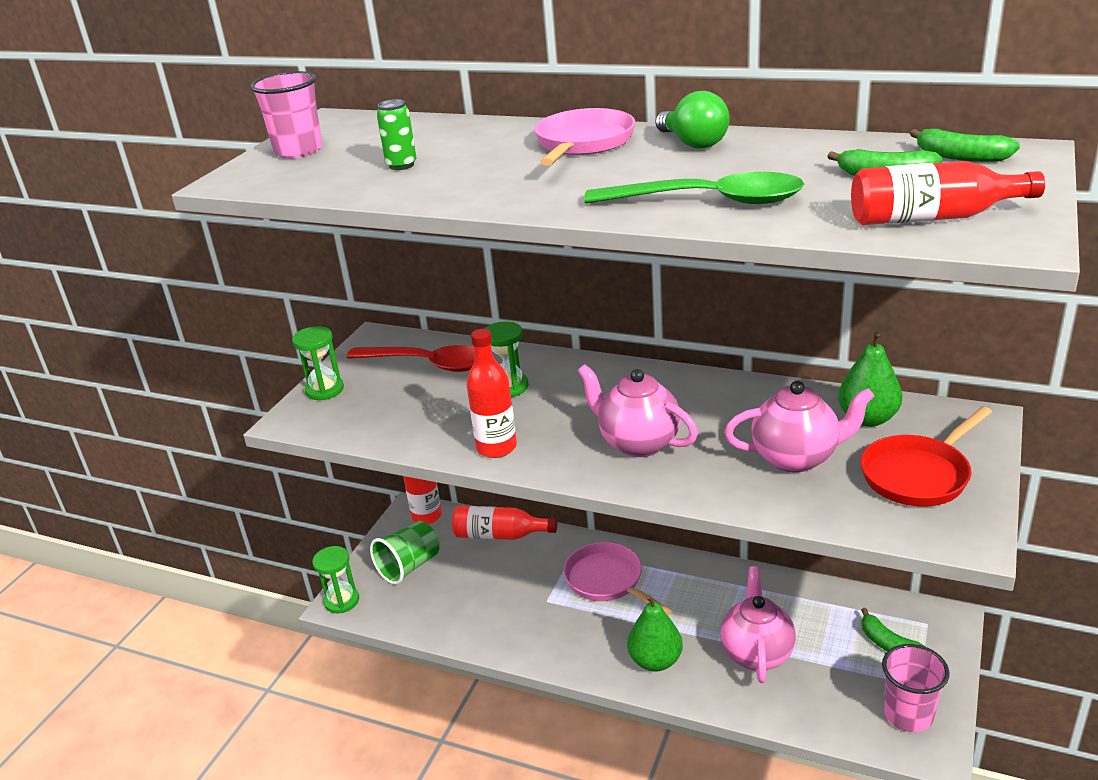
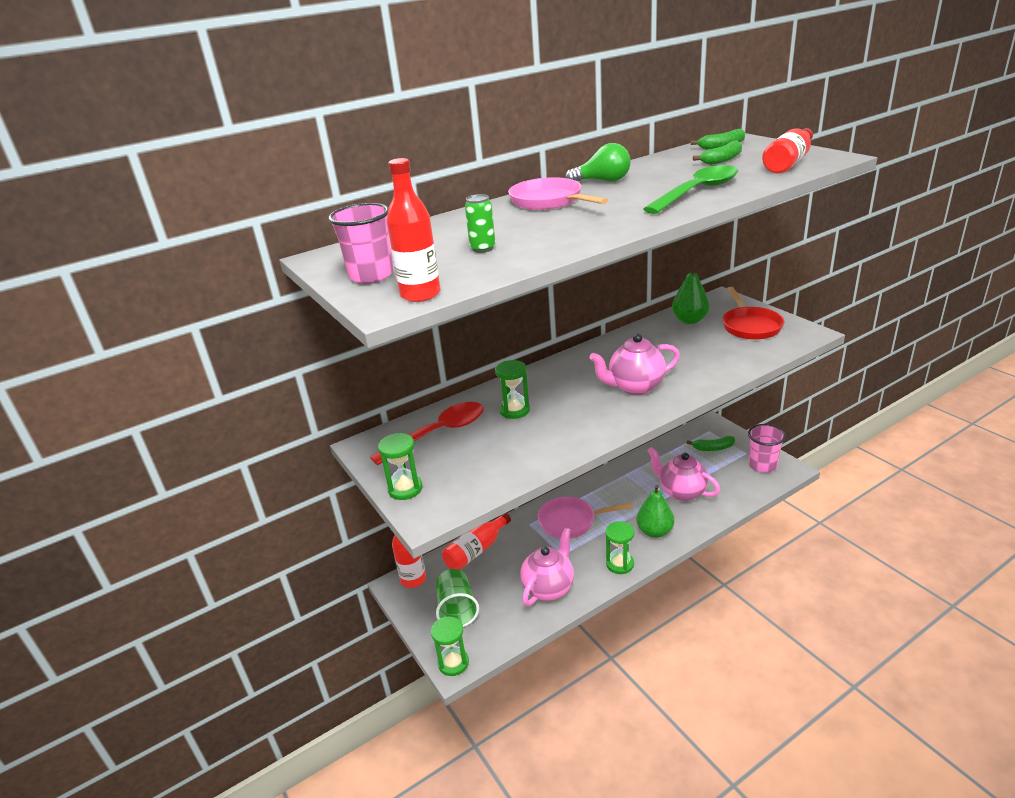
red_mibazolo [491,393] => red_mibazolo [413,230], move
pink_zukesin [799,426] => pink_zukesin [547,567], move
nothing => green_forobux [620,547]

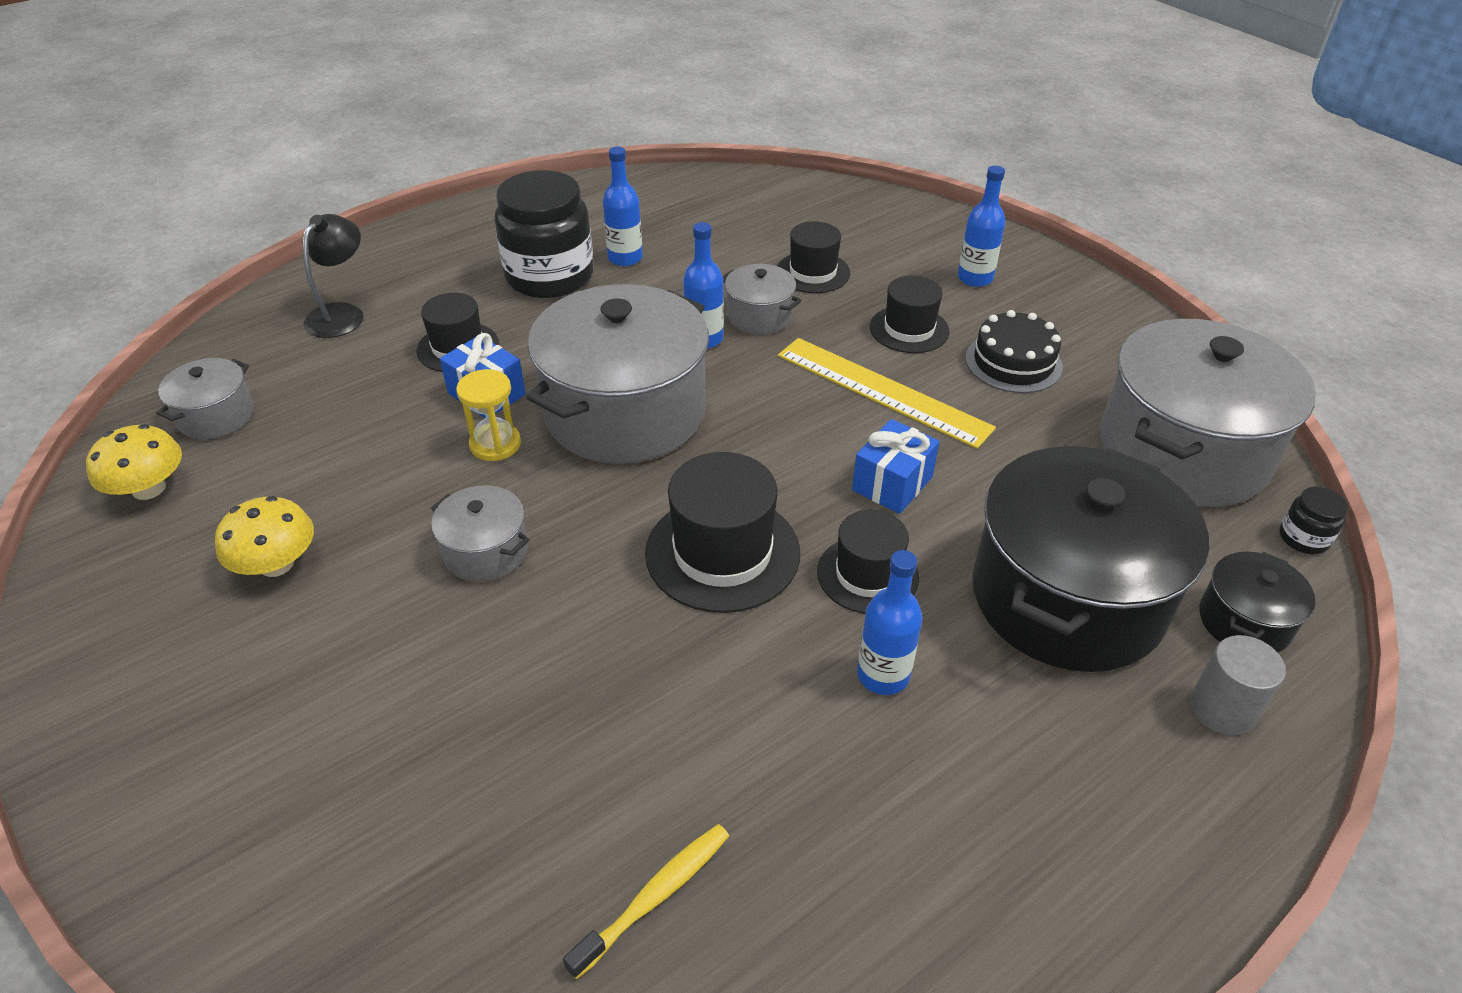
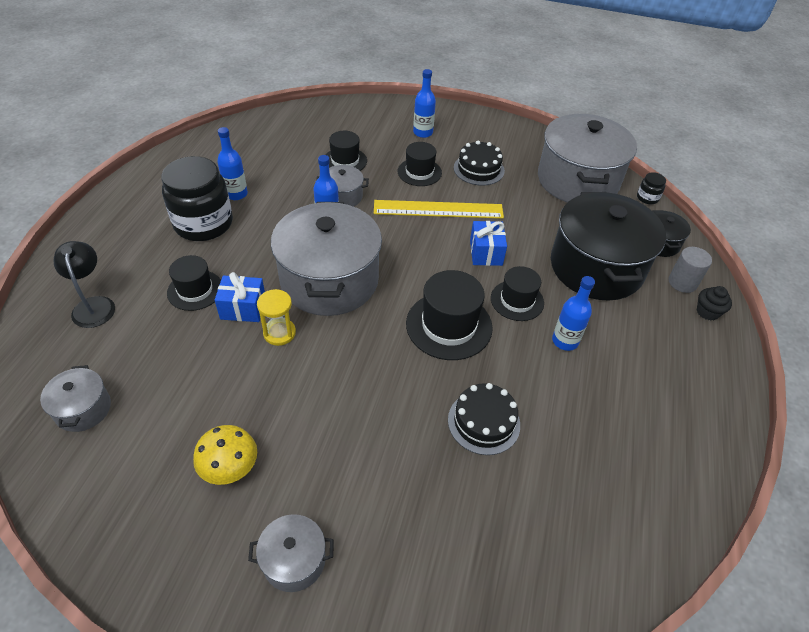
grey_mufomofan [480,533] => grey_mufomofan [291,553], move
nothing => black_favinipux [484,419]
nothing => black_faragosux [714,303]
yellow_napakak [134,462] => nothing
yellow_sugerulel [646,901] => nothing

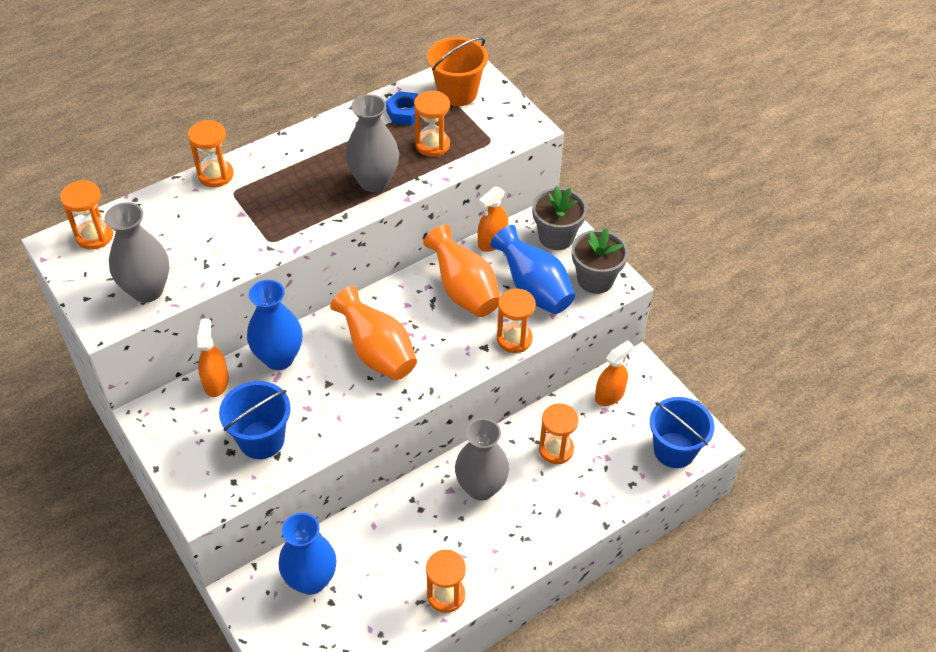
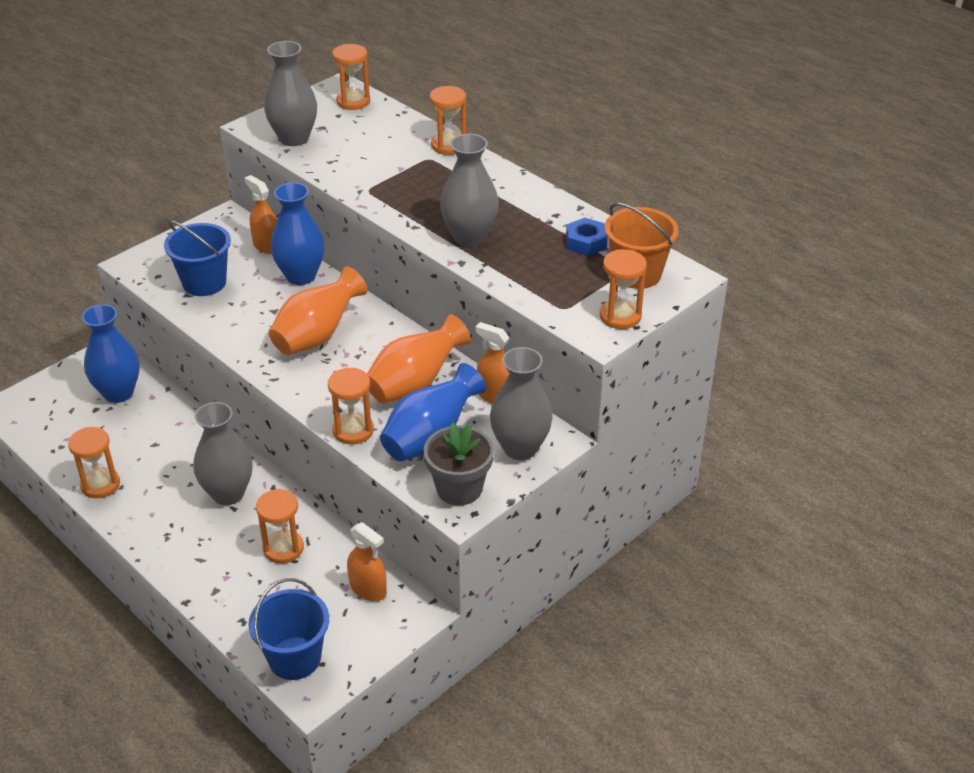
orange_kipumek [213,358] => orange_kipumek [260,214], 120 degrees counterclockwise
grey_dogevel [559,218] => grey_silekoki [521,403]
orange_forobux [432,124] => orange_forobux [623,289], move

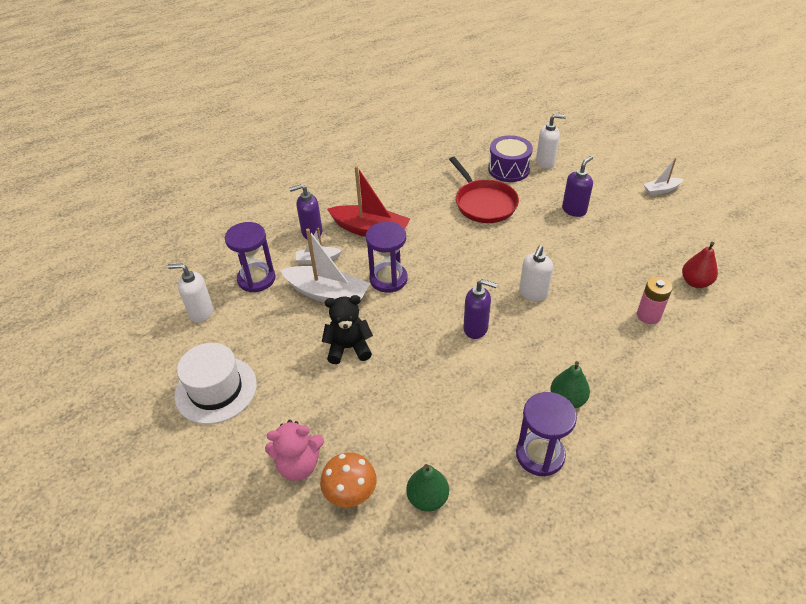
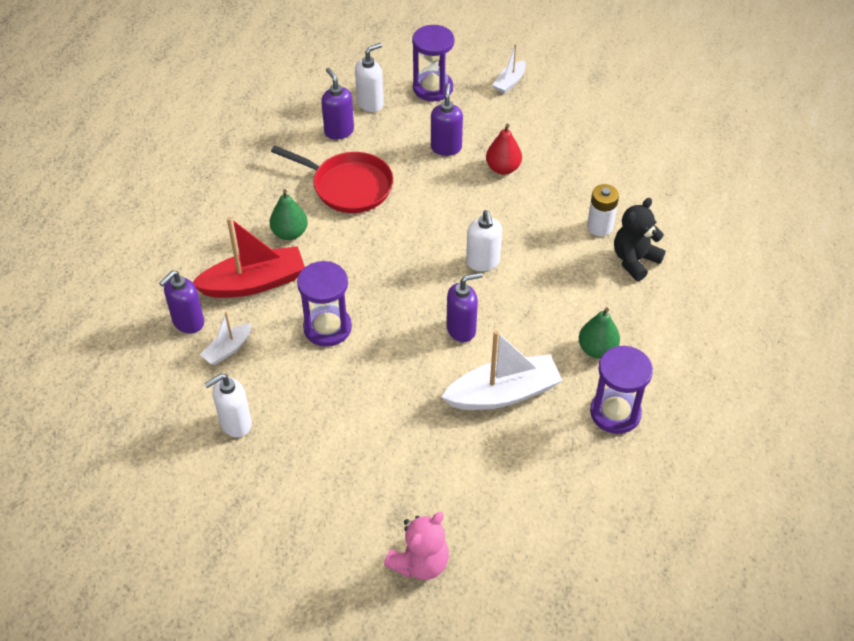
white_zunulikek [190,293] => white_zunulikek [228,405], move
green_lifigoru [427,488] => green_lifigoru [289,214], move
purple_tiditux [510,158] => purple_zunulikek [337,103]
purple_forobux [250,257] => purple_forobux [433,63], move
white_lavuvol [325,266] => white_lavuvol [502,370], move
red_lifigoru [700,265] => red_lifigoru [504,149], move
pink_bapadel [655,300] => white_bapadel [603,210]
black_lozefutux [347,329] => black_lozefutux [640,239], move
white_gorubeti [215,383] => nothing
orange_napakak [348,479] => nothing

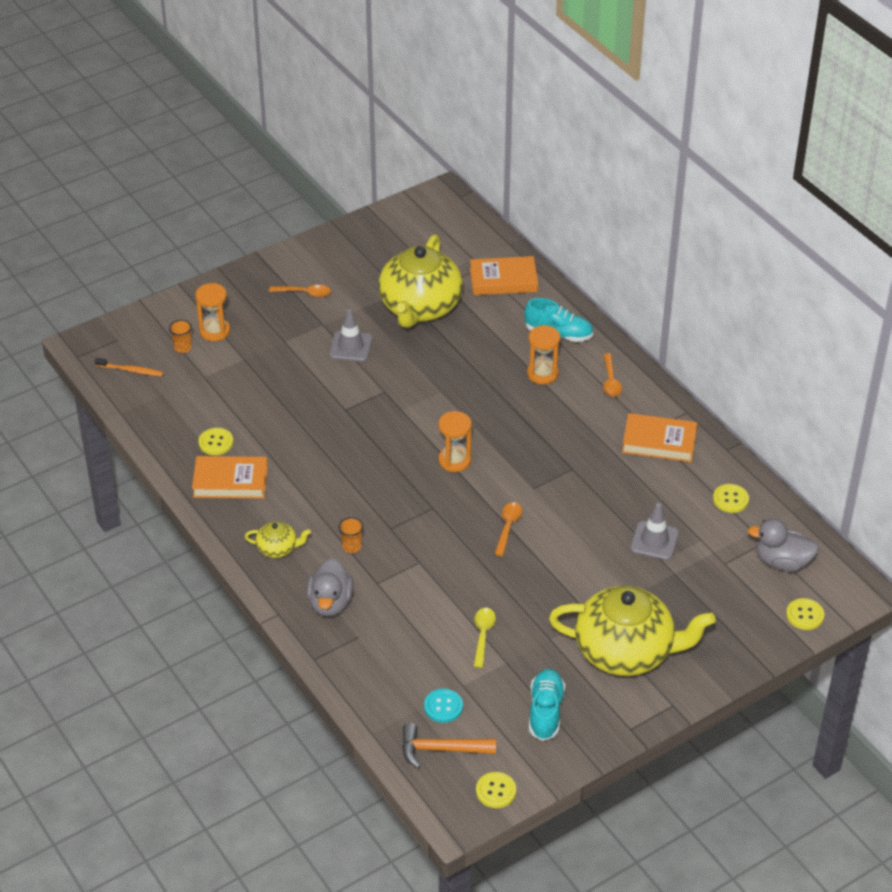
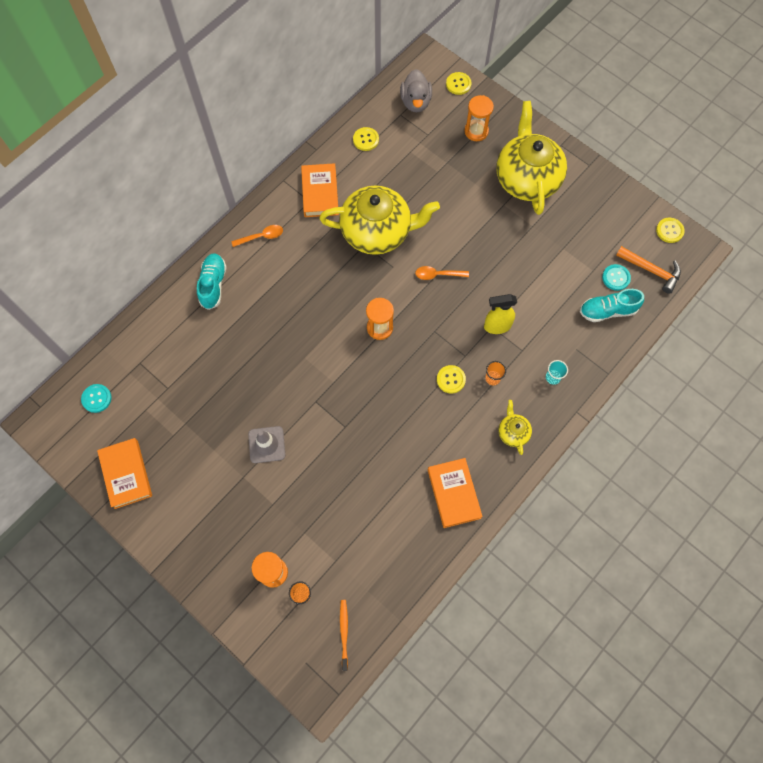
nothing => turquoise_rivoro [96,398]
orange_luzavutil [504,275] => orange_luzavutil [124,473], move
yellow_zukesin [420,281] => yellow_zukesin [379,220], move
yellow_rivoro [215,441] => yellow_rivoro [451,379], move
orange_forobux [543,354] => orange_forobux [479,118], move
nothing => yellow_kipumek [500,314]
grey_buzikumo [330,587] => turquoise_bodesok [557,372]
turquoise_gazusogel [547,705] => turquoise_gazusogel [612,305], move
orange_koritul [449,745] => orange_koritul [648,270], 45 degrees counterclockwise
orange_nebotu [300,291] => nothing
yellow_nebotu [485,638] => nothing
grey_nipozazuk [654,531] => nothing

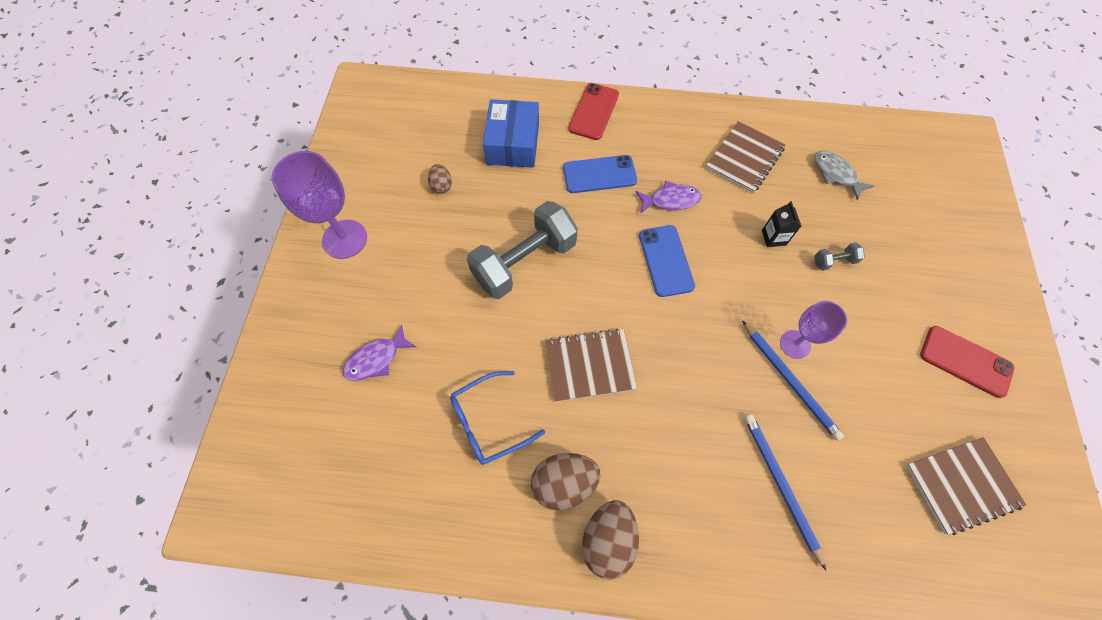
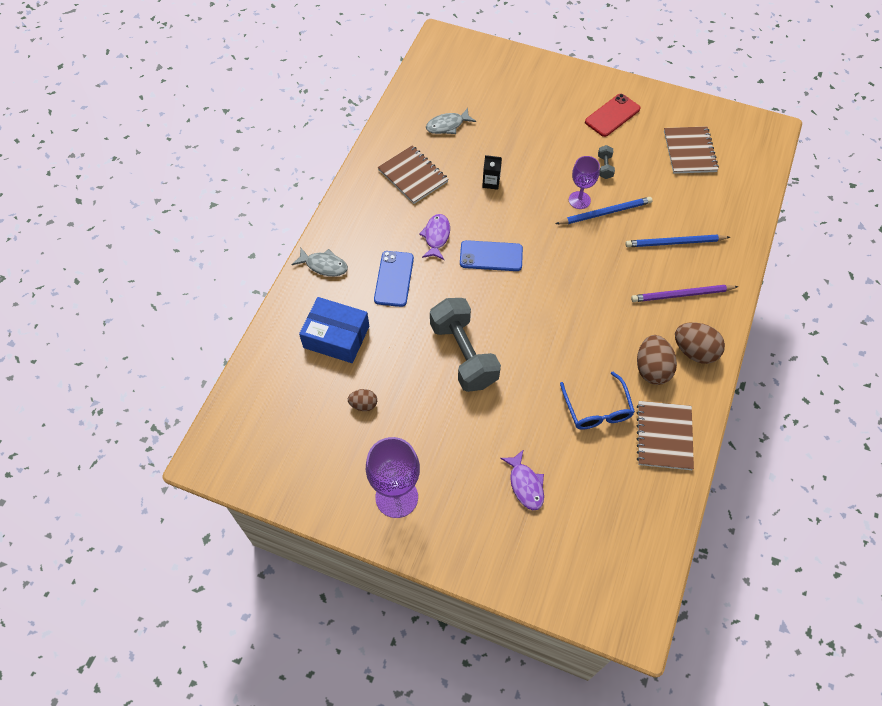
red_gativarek [593,111] => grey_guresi [319,262]
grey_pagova [839,256] => grey_pagova [606,162], move
nothing => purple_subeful [685,293]
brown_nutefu [591,365] => brown_nutefu [665,435], move

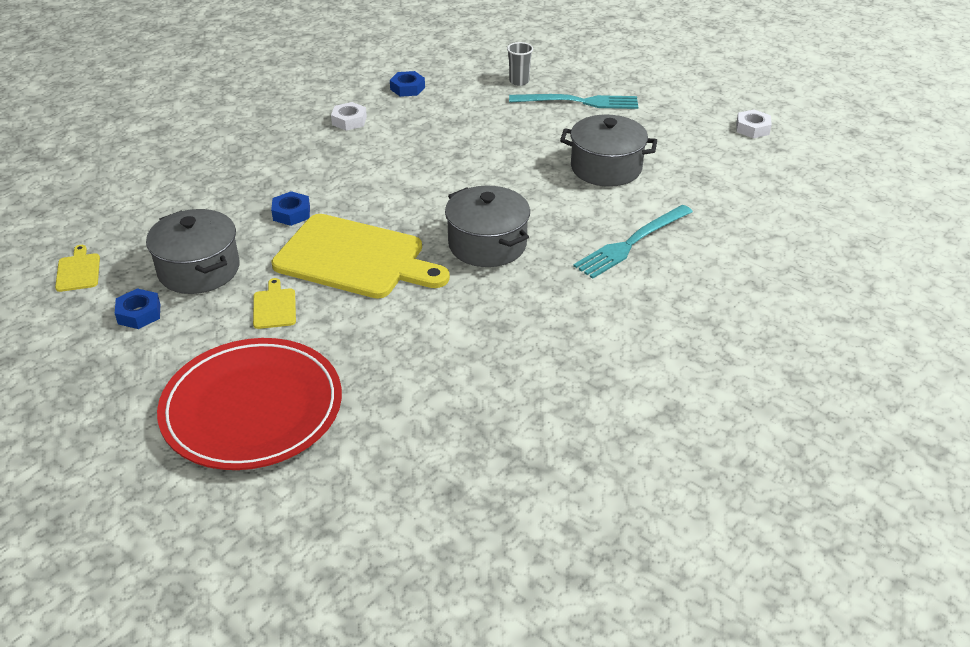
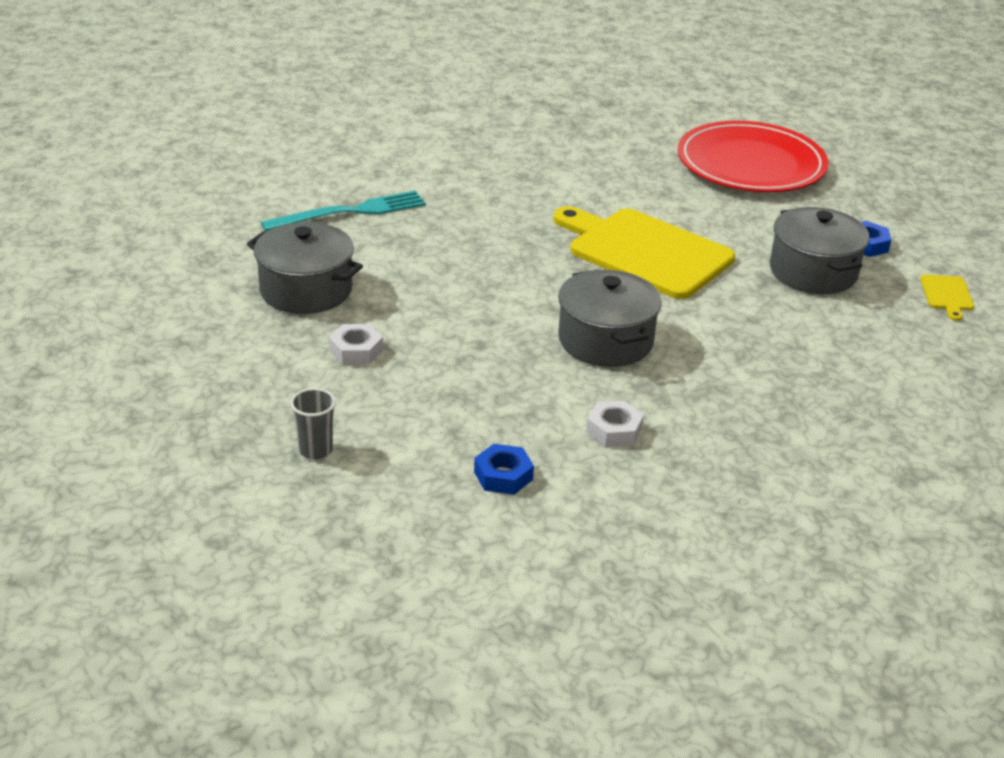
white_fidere [754,124] => white_fidere [356,344], move
grey_mufomofan [487,226] => grey_mufomofan [610,318], move
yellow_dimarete [274,303] => nothing
blue_fidere [290,208] => nothing
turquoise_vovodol [573,101] => nothing

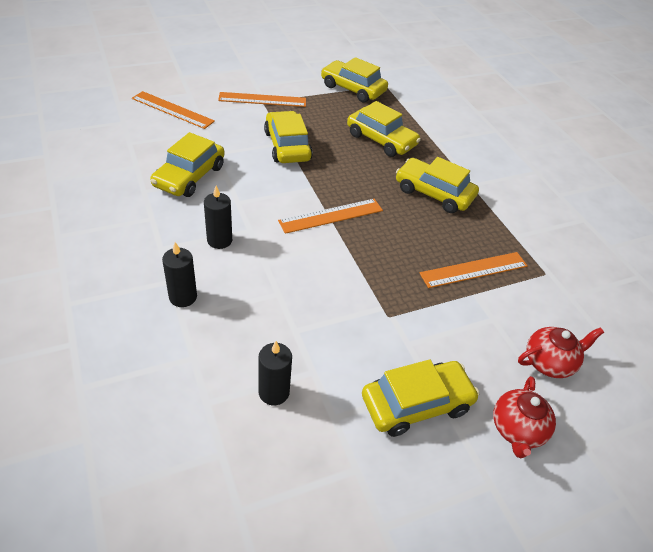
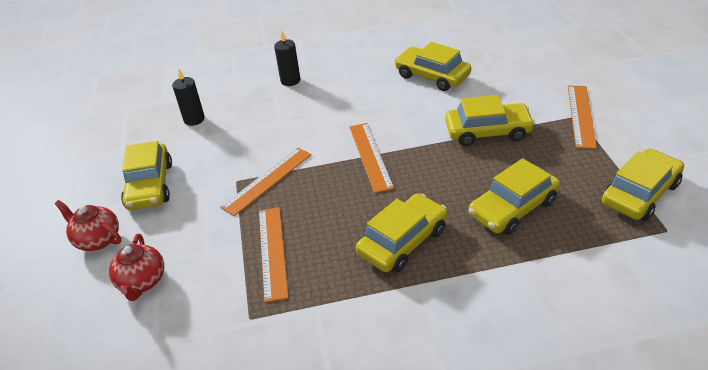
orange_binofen [173,110] => orange_binofen [265,181], move
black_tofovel [218,217] => nothing

